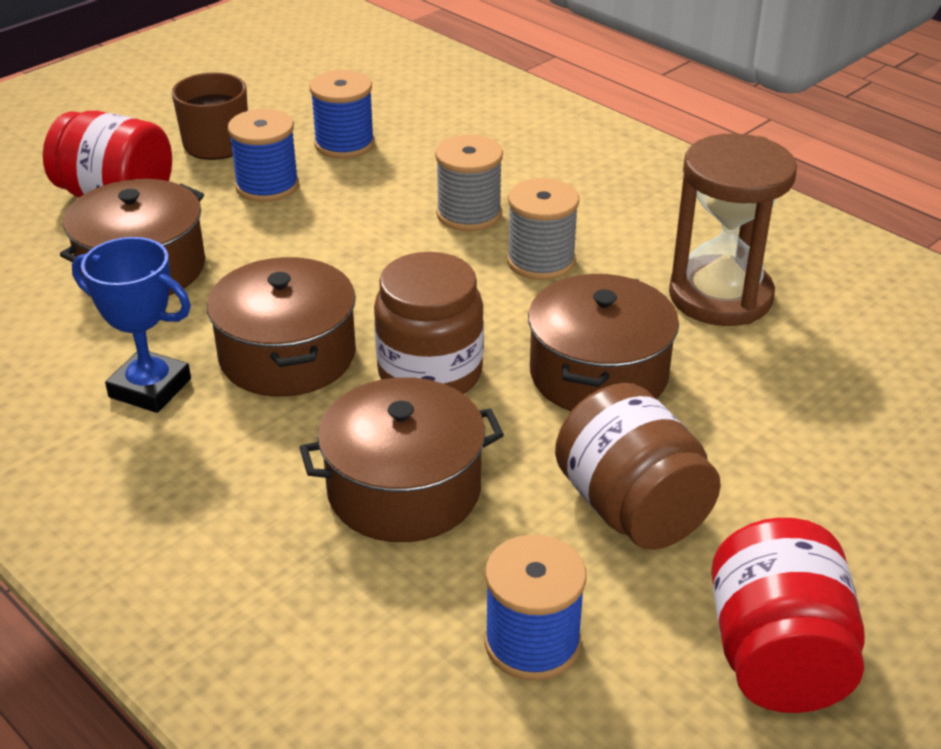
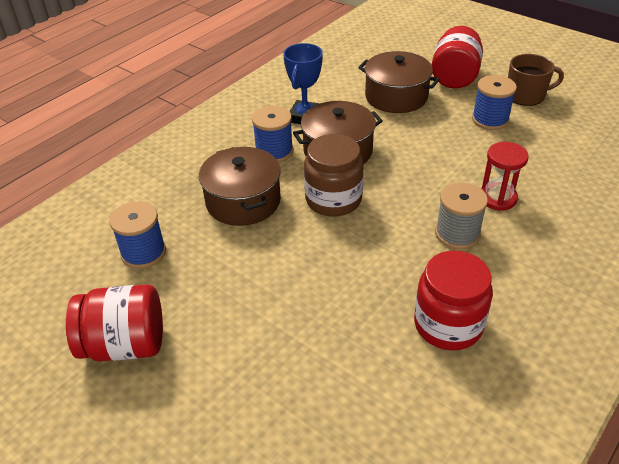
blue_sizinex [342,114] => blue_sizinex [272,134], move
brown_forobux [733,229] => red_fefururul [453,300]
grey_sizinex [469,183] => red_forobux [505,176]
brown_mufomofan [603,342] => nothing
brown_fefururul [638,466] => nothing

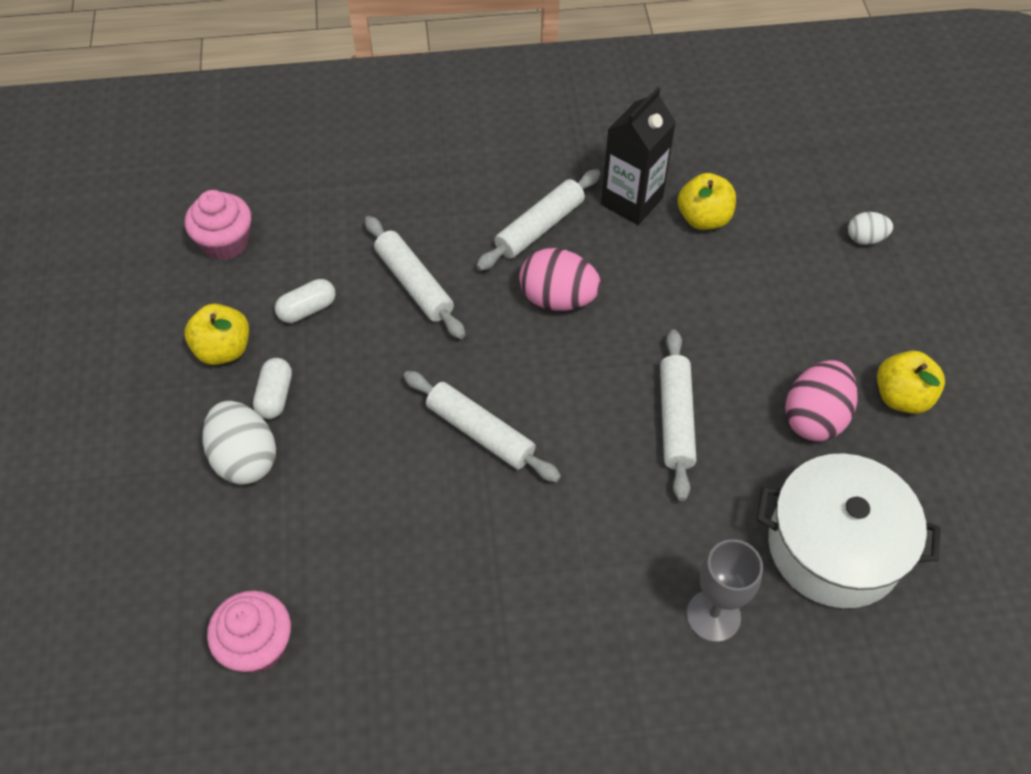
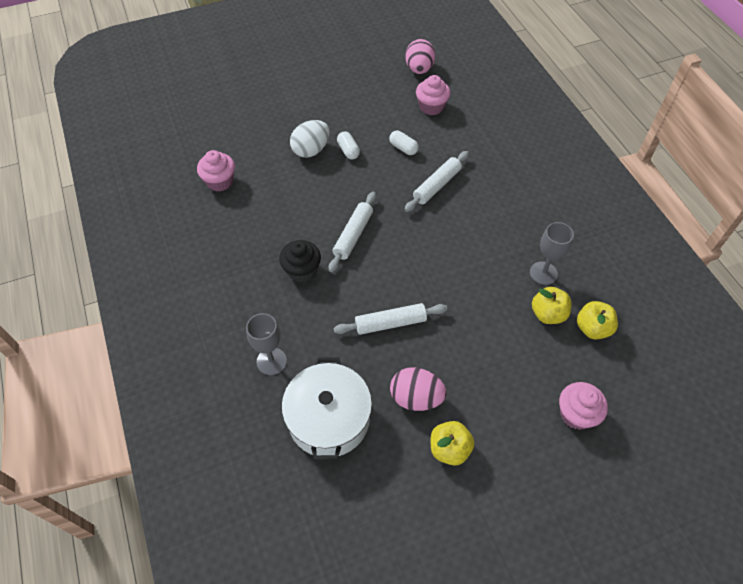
nothing => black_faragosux [300,261]
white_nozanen [272,388] => white_nozanen [348,145], 75 degrees clockwise
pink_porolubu [560,279] => pink_porolubu [420,56], move
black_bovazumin [638,156] => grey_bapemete [552,253]
white_porolubu [870,228] => pink_faragosux [583,406]
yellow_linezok [216,334] => yellow_linezok [597,320], move
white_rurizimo [538,220] => nothing

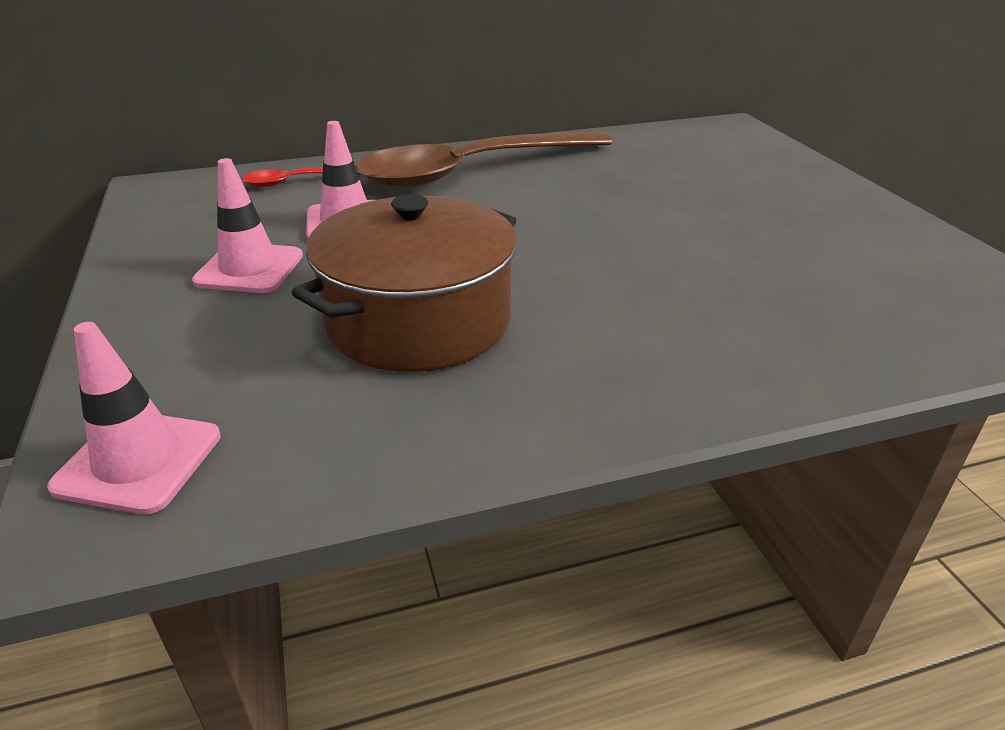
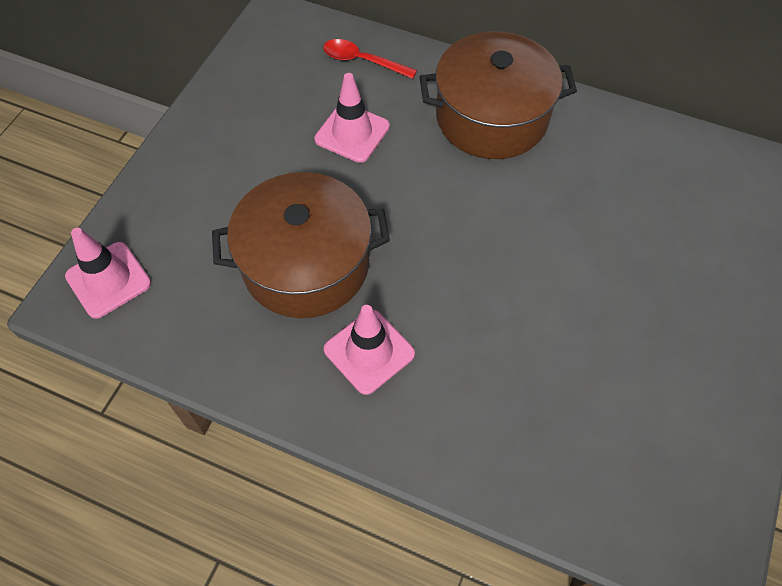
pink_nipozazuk [247,225] => pink_nipozazuk [369,350], move
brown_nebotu [484,159] => brown_mufomofan [498,95]

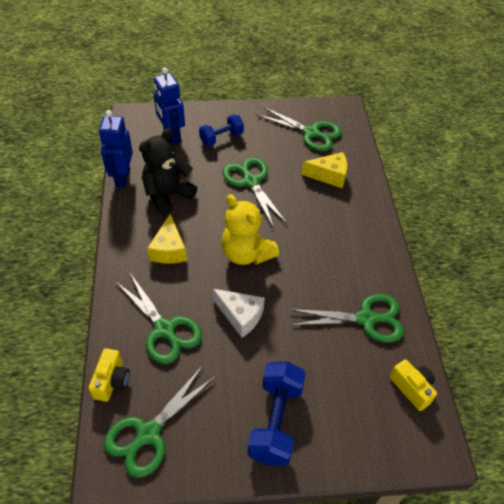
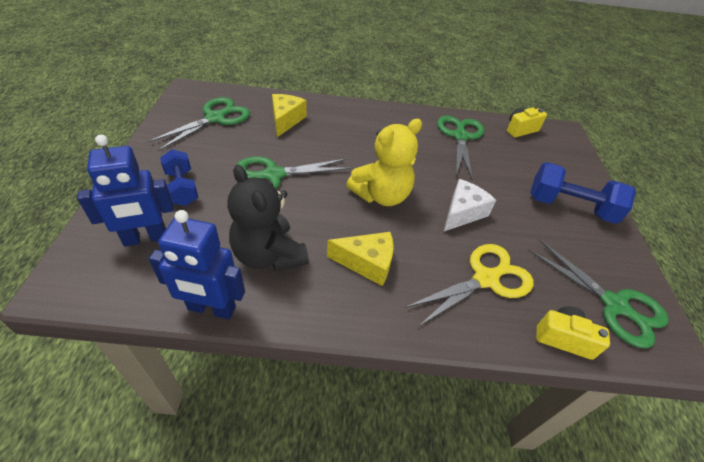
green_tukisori [159,318] => yellow_tukisori [469,285]

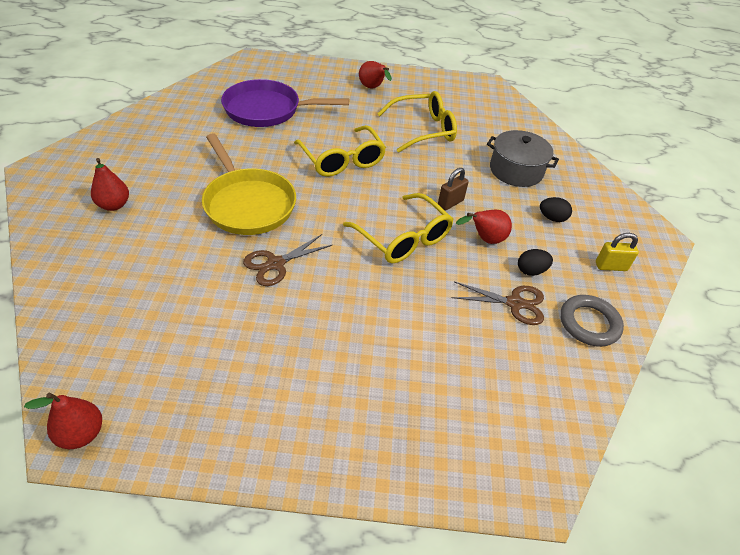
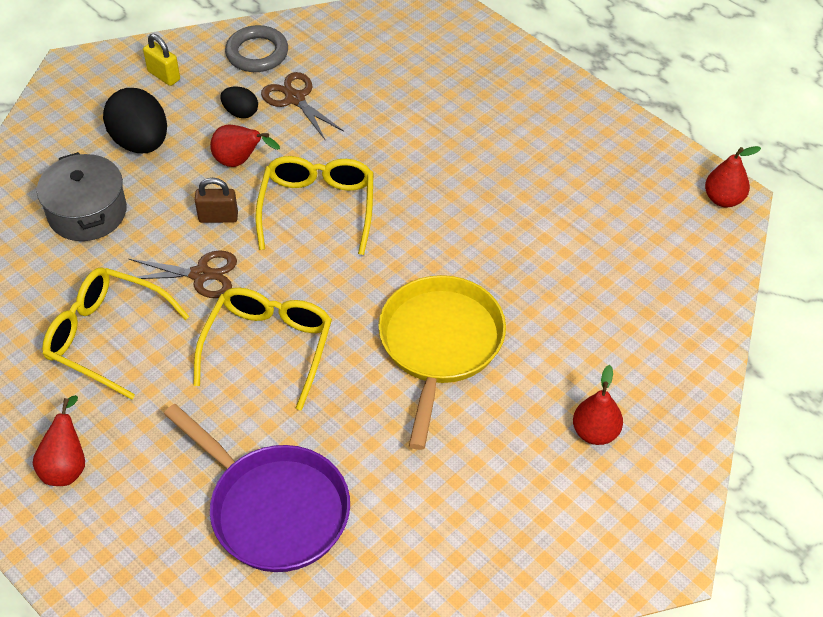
black_porolubu [556,209] => black_porolubu [135,120], x1.93
brown_tukisori [287,260] => brown_tukisori [183,274], move

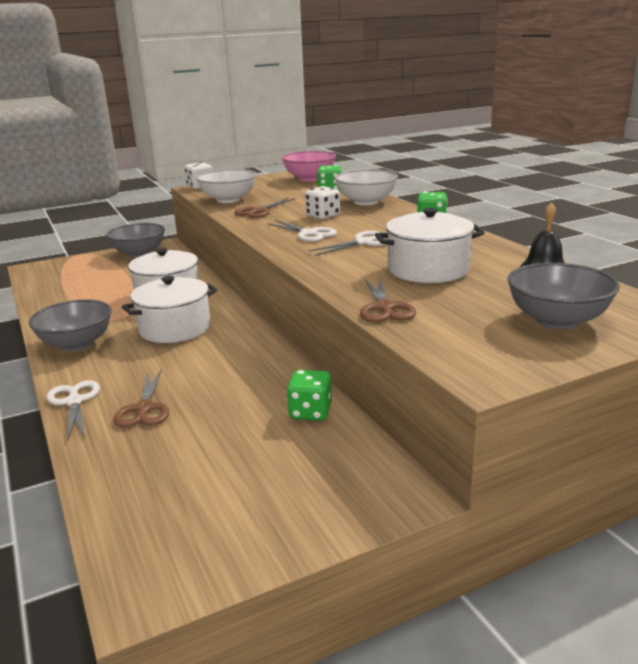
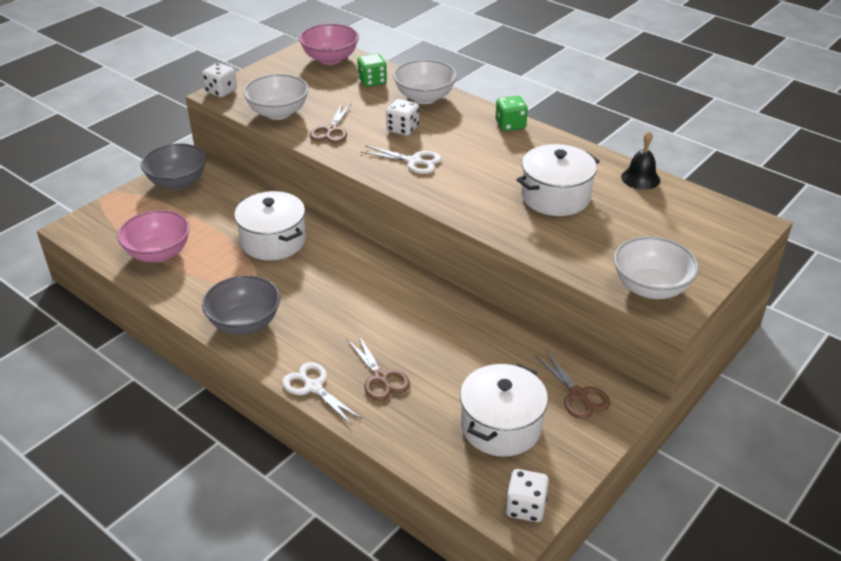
nothing => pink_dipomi [153,236]
white_mufomofan [169,309] => white_mufomofan [504,410], move
nothing => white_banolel [527,495]
brown_tukisori [388,300] => brown_tukisori [573,385], move
nothing => white_dipomi [656,267]
green_banolel [309,395] => nothing
white_tukisori [348,243] => nothing
grey_dipomi [563,296] => nothing

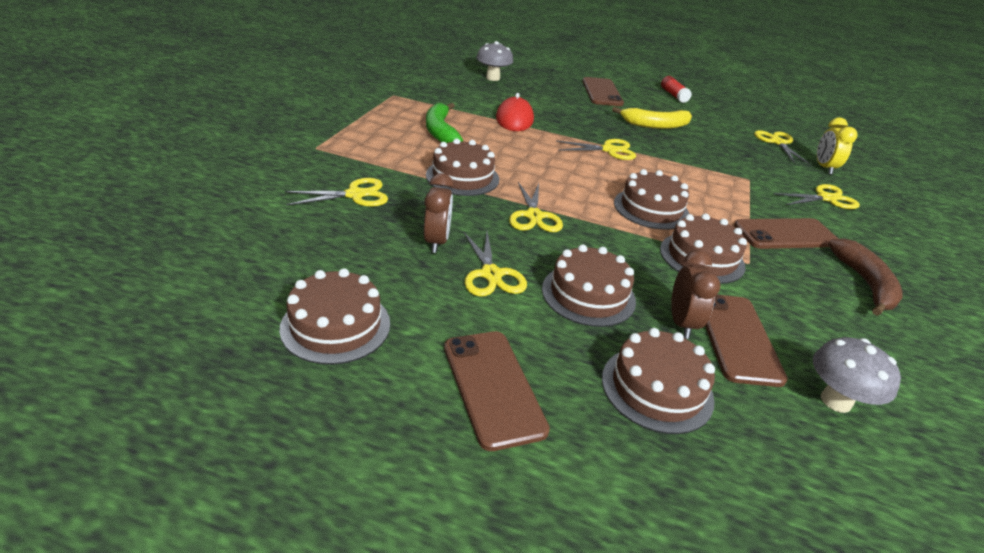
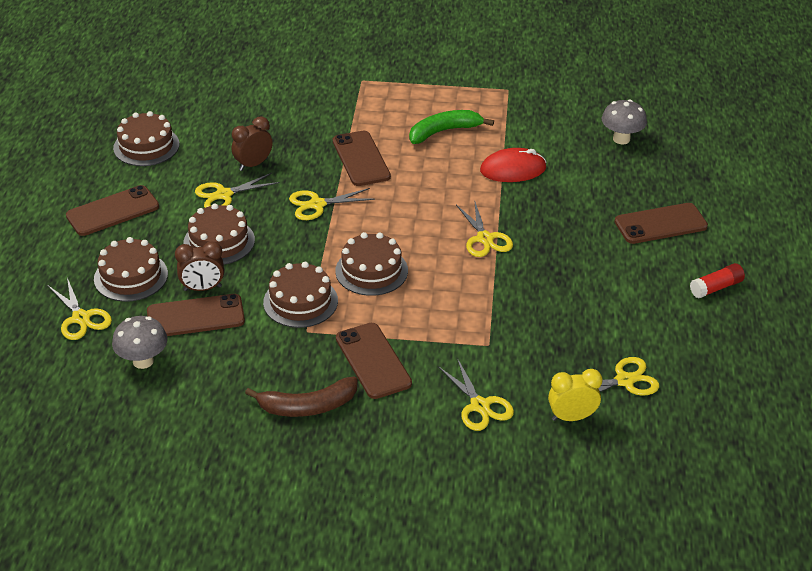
yellow_tukisori [336,192] => yellow_tukisori [79,309], move
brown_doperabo [439,213] => brown_doperabo [252,144], 150 degrees clockwise
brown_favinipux [462,167] => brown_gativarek [362,158]
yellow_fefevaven [652,118] => nothing

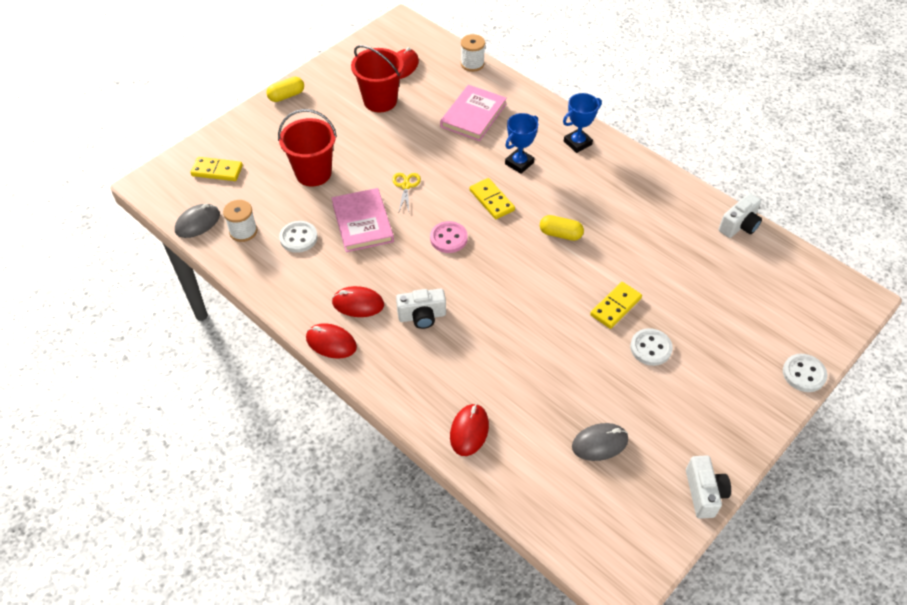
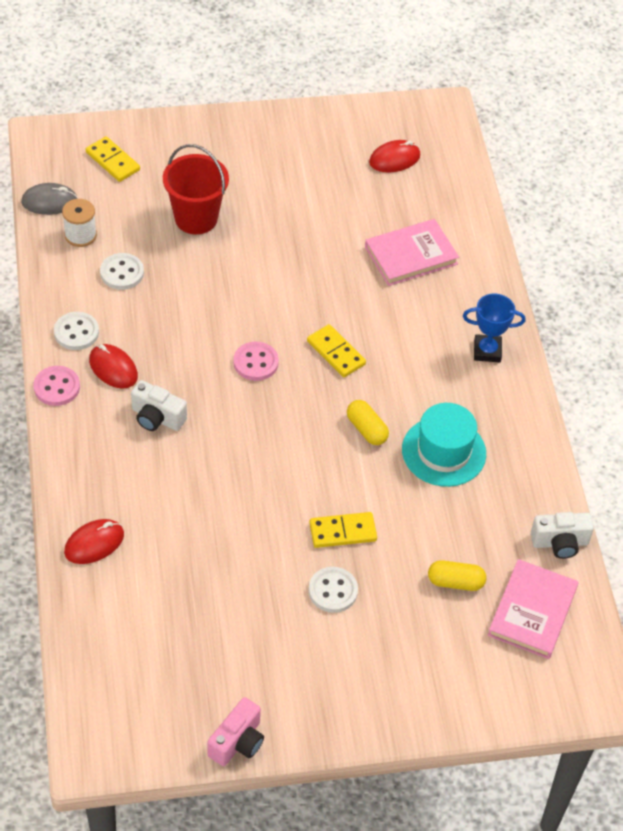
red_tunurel [331,341] => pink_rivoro [56,386]
white_rivoro [805,373] => white_rivoro [76,331], move
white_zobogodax [708,487] => pink_zobogodax [236,731]
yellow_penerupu [492,198] => yellow_penerupu [336,350], 45 degrees counterclockwise
nothing => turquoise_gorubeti [444,445]
yellow_nozanen [285,89] => yellow_nozanen [457,575], move
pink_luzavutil [363,220] => pink_luzavutil [533,609], move
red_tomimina [377,78] => nothing
yellow_tukisori [406,192] => nothing
white_sizinex [473,53] => nothing
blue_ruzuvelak [521,143] => nothing
grey_tunurel [600,442] => nothing

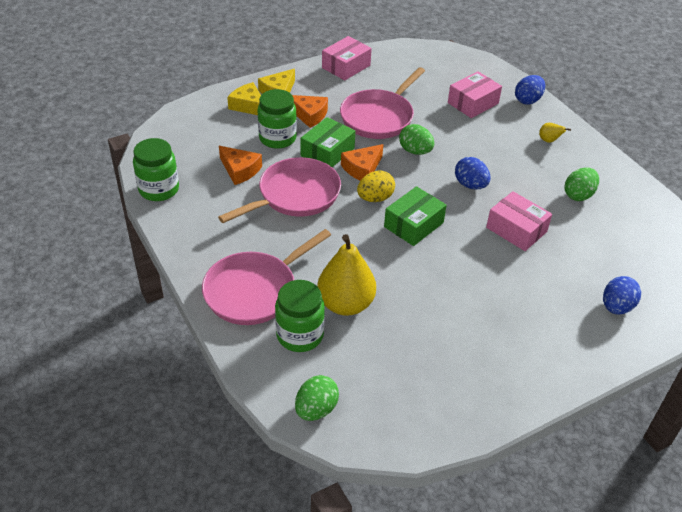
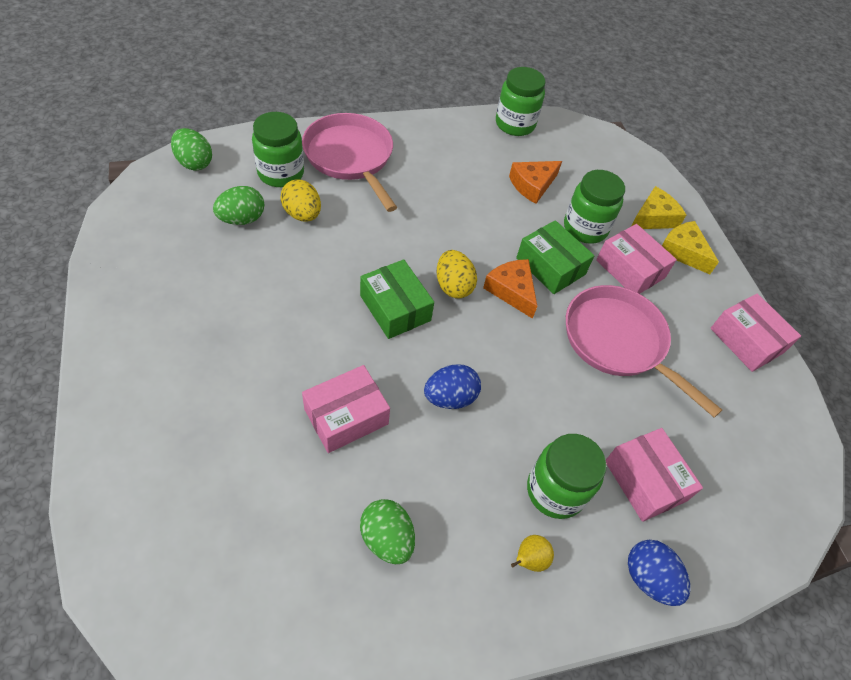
green_porolubu [416,139] => green_porolubu [238,205], move
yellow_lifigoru [346,275] => yellow_porolubu [301,200]
nothing => green_fefururul [566,476]
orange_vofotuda [310,111] => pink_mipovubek [636,259]
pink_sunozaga [279,190] => nothing
blue_porolubu [622,295] => nothing

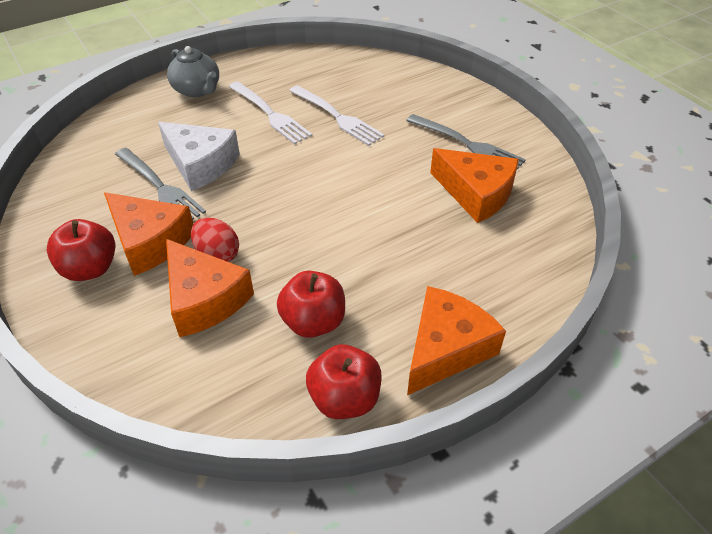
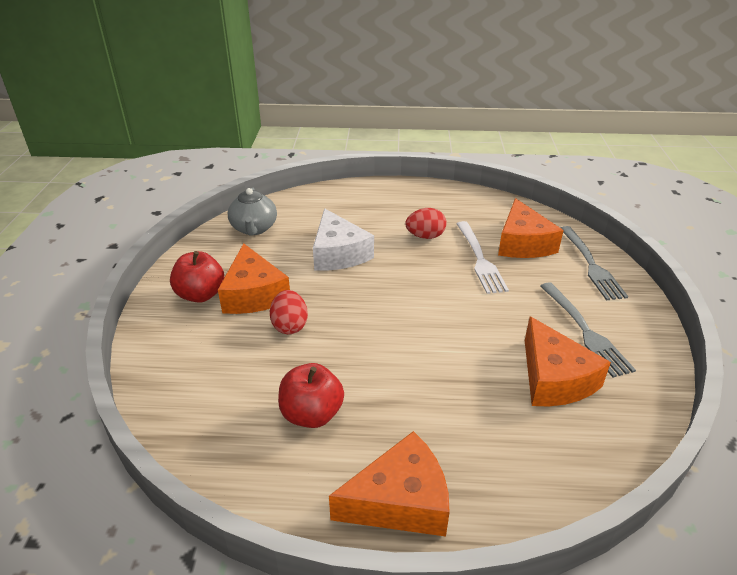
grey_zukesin [193,71] => grey_zukesin [252,212], move
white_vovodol [270,113] => red_porolubu [426,223]
orange_vofotuda [210,288] => orange_vofotuda [531,228], move
grey_vovodol [160,184] => grey_vovodol [594,263], move
red_linezok [344,381] => nothing

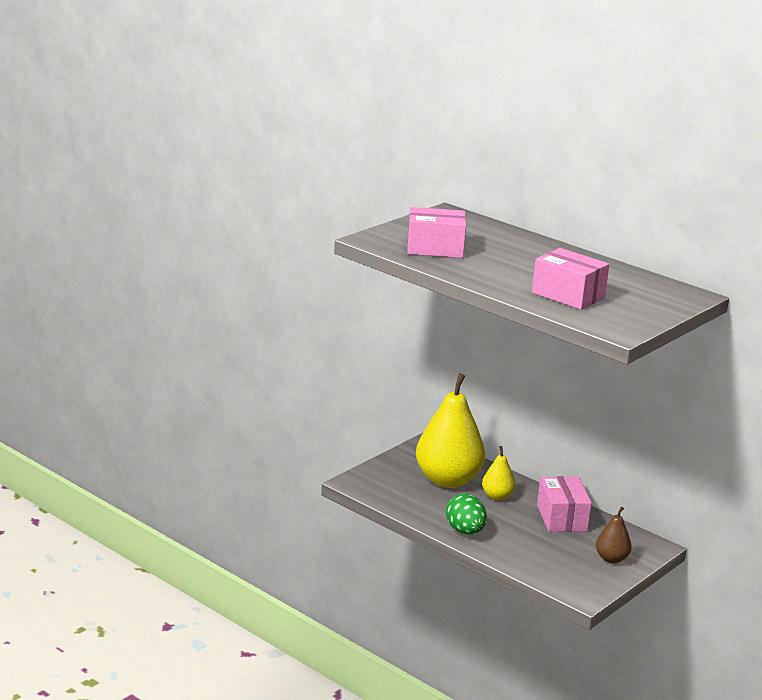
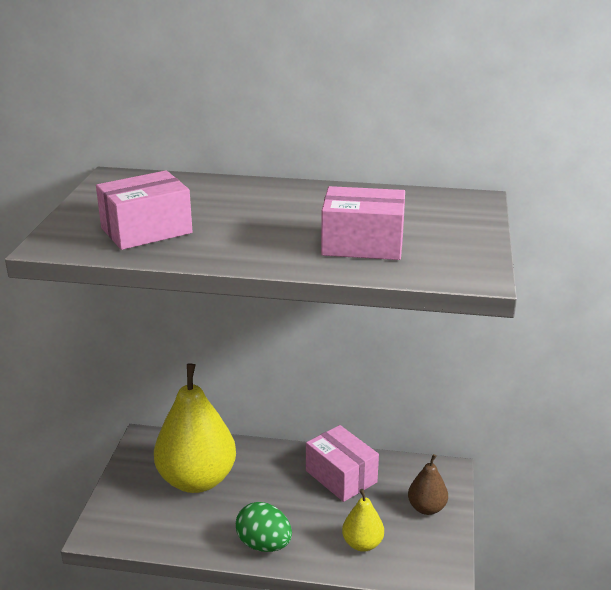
yellow_lifigoru [499,473] => yellow_lifigoru [363,520], move

